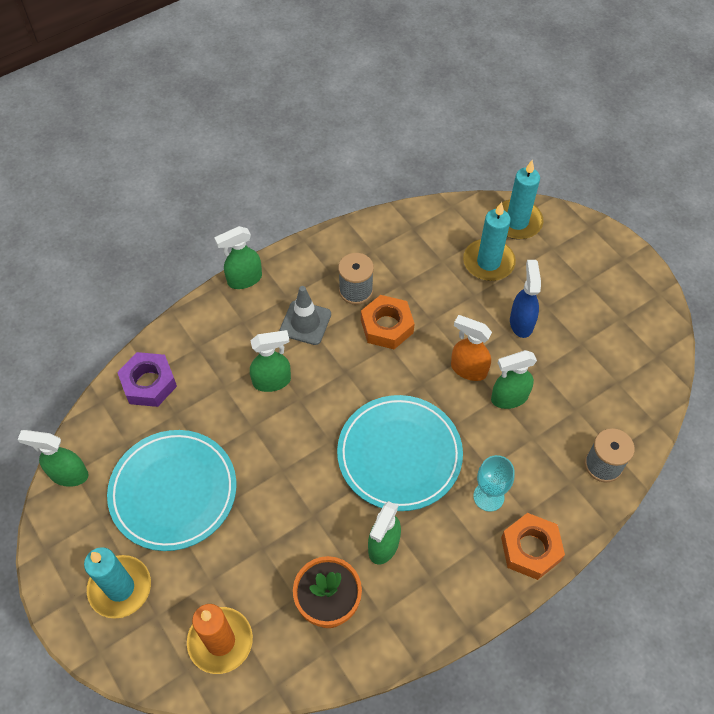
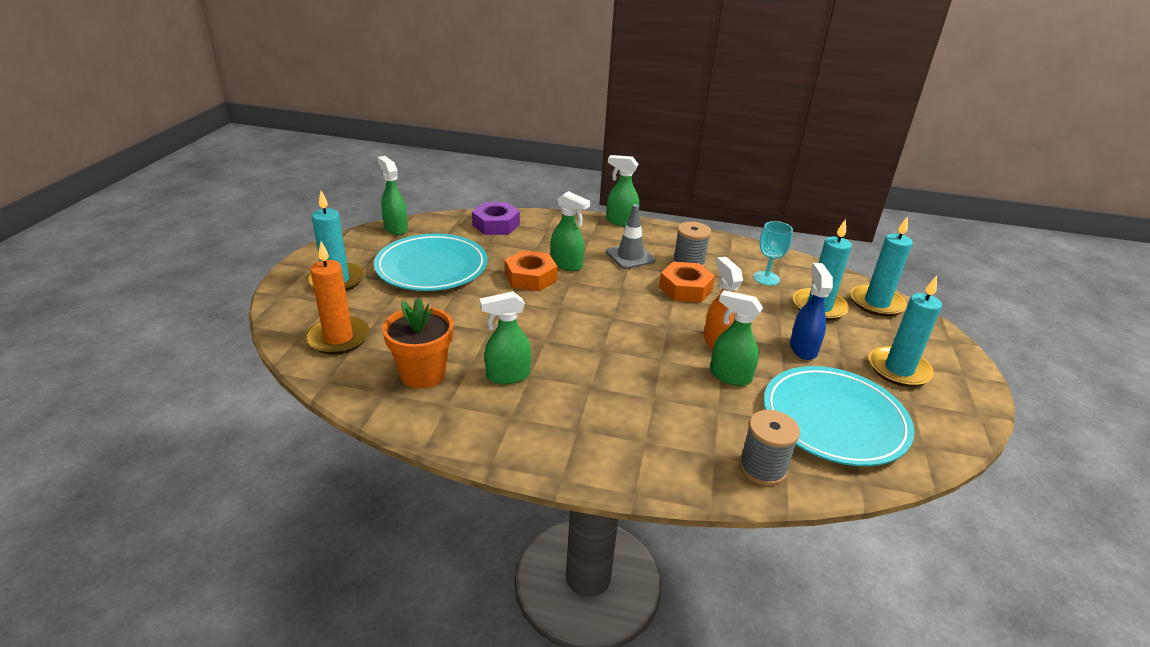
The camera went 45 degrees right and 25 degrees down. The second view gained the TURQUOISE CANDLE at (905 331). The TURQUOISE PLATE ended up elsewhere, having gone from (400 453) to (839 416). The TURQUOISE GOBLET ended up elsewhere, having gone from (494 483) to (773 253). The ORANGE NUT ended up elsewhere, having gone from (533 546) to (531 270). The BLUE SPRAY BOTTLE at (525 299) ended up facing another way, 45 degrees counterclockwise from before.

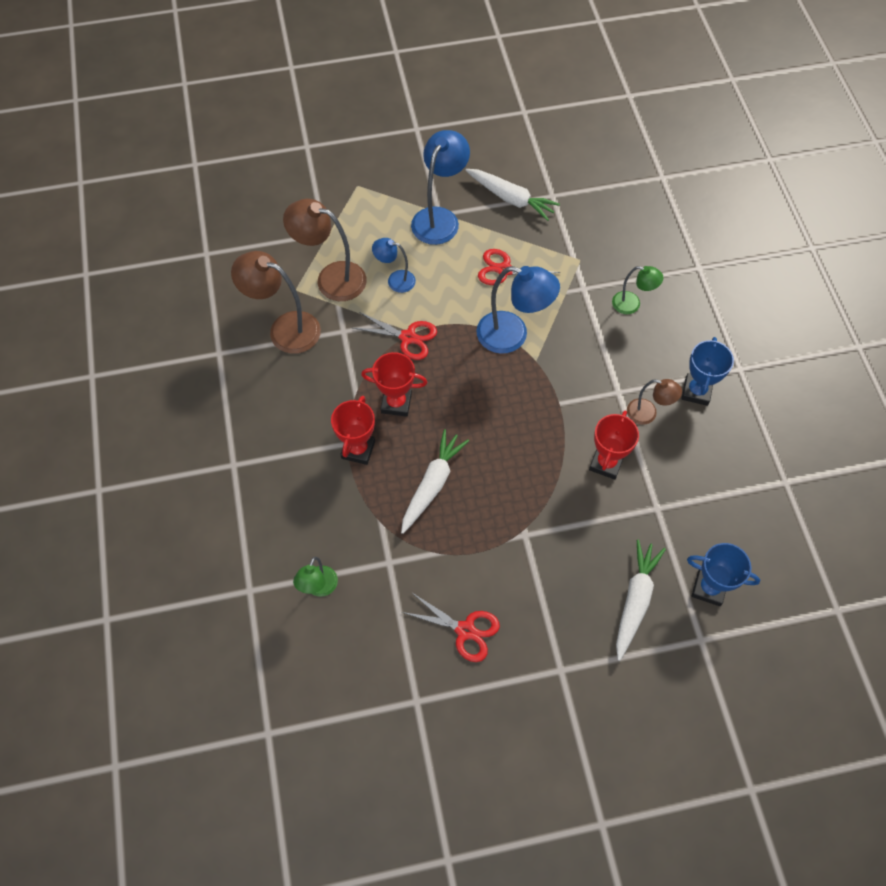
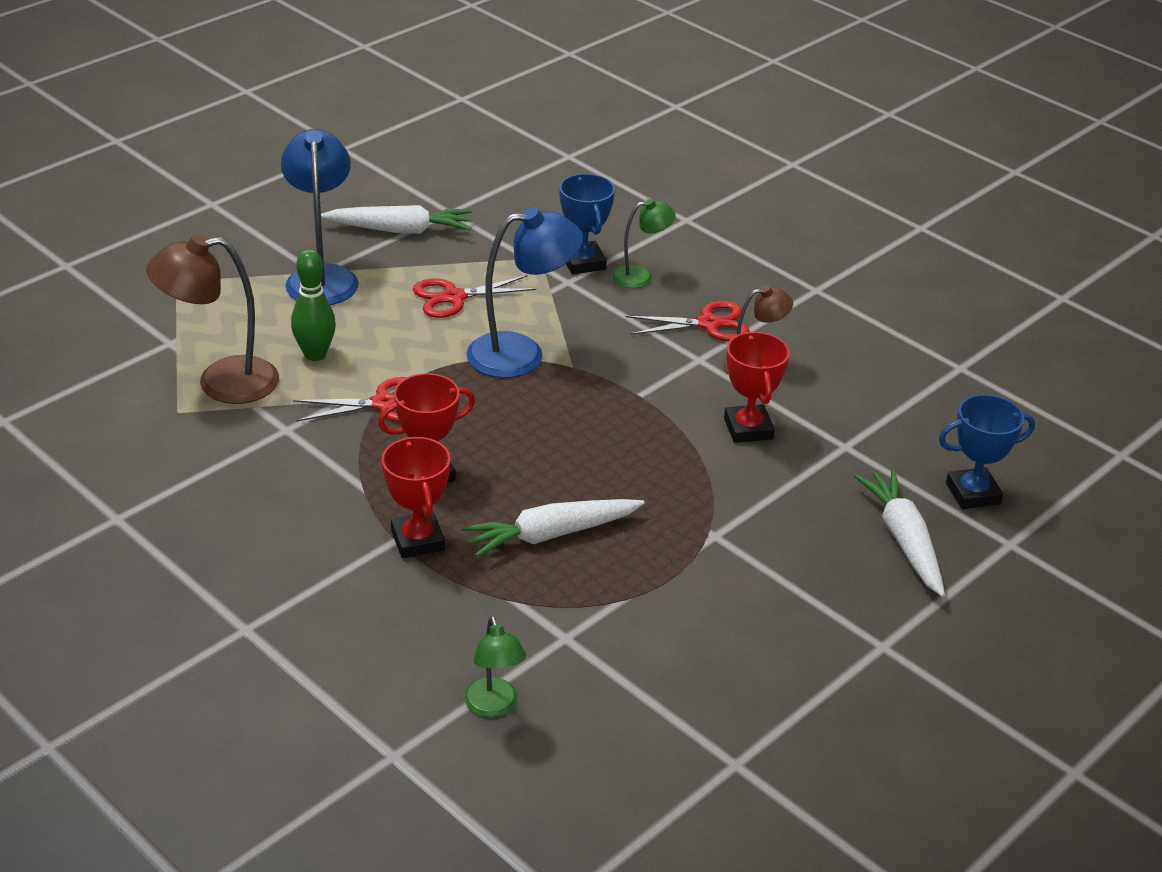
The camera went 35 degrees left and 25 degrees down. The second view lost the BROWN LAMP at (276 302). The RED SCISSORS ended up elsewhere, having gone from (451 627) to (687 321). The BLUE TROPHY ended up elsewhere, having gone from (707 371) to (587 223). Where the BLUE LAMP stood at (394 265), the GREEN BOWLING PIN came to stand at (313 305). The WHITE CARROT at (435 481) ended up facing another way, 105 degrees counterclockwise from before.

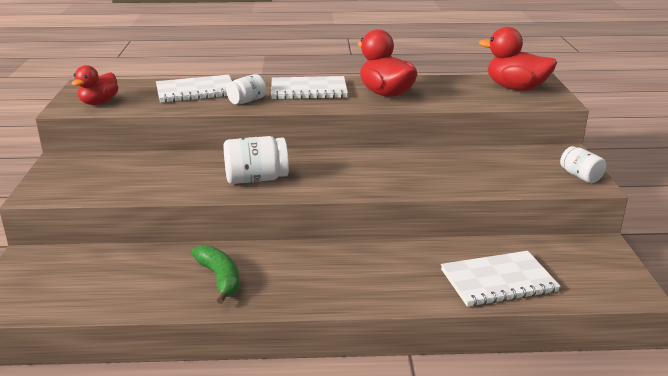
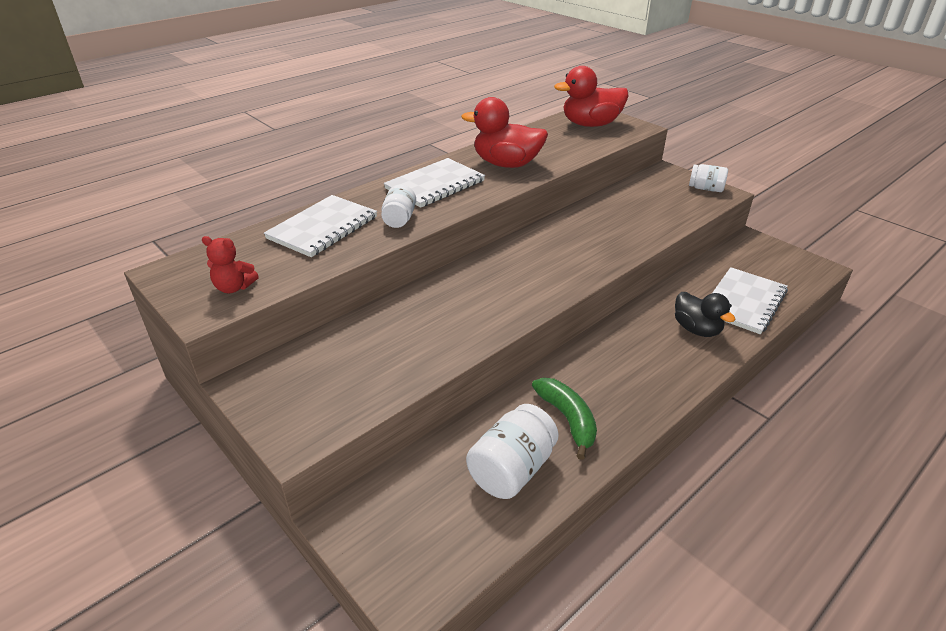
The camera went 40 degrees left and 10 degrees up. The second view gained the BLACK DUCK at (705 314). The WHITE JAR ended up elsewhere, having gone from (256 160) to (512 451). Where the RED DUCK stood at (95 85), the RED TEDDY BEAR came to stand at (230 264). The GREEN BANANA at (215 274) ended up facing another way, 45 degrees clockwise from before.

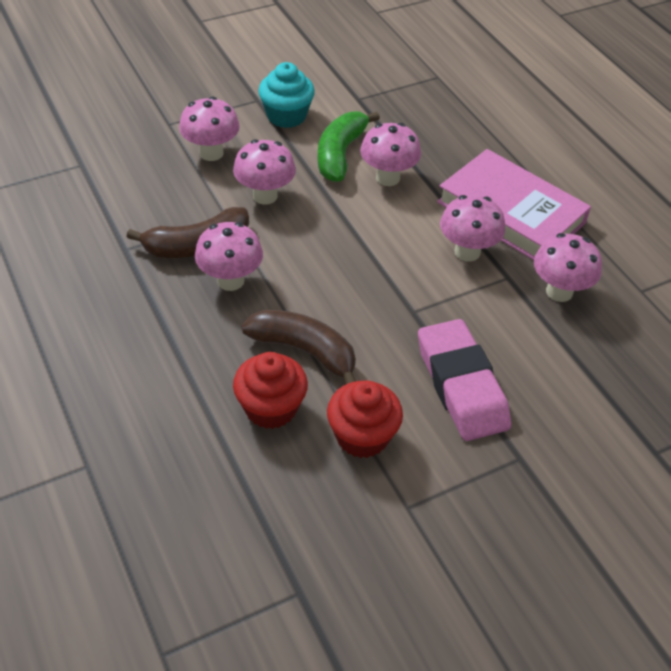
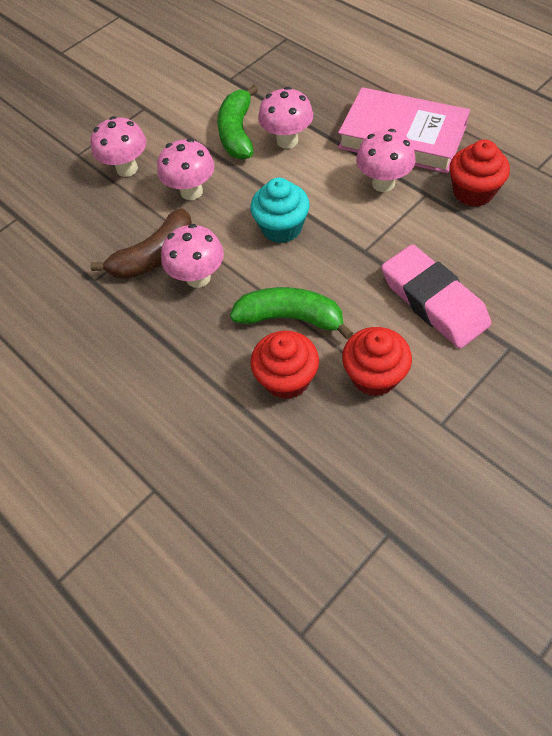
The camera went 10 degrees left and 10 degrees up. The TURQUOISE CUPCAKE ended up elsewhere, having gone from (286 95) to (280 210). Where the PINK MUSHROOM stood at (568 267), the RED CUPCAKE came to stand at (479 173). What was the BROWN BANANA at (298 347) turned into the GREEN BANANA at (291 313).

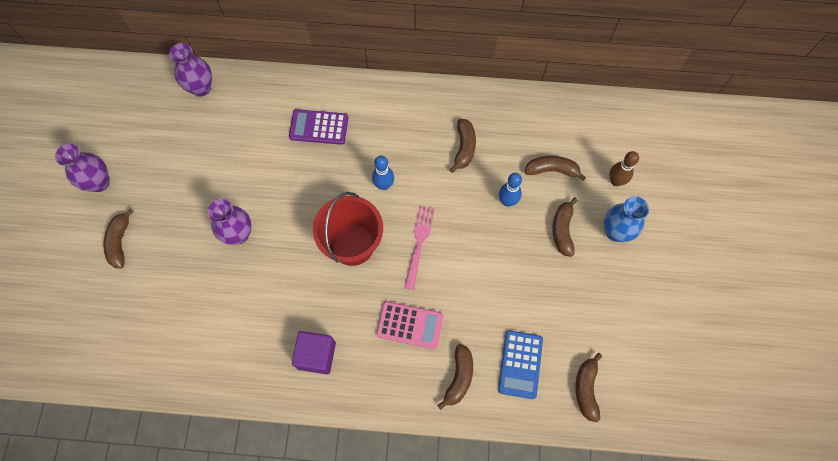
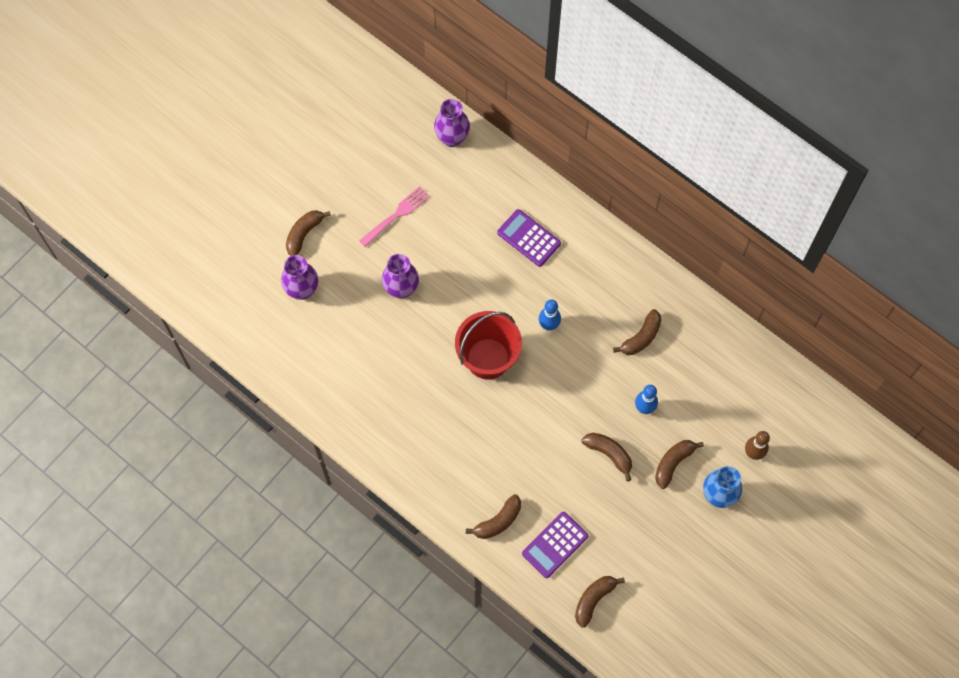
The camera went 35 degrees right and 0 degrees up. The second view lost the PURPLE CUBE at (314 352). The second view lost the PINK CALCULATOR at (410 325). The PURPLE VASE ended up elsewhere, having gone from (82 168) to (299 277). The PINK FORK ended up elsewhere, having gone from (419 248) to (394 216). The BROWN BANANA ended up elsewhere, having gone from (555 168) to (607 457). What was the BLUE CALCULATOR at (520 364) turned into the PURPLE CALCULATOR at (555 545).

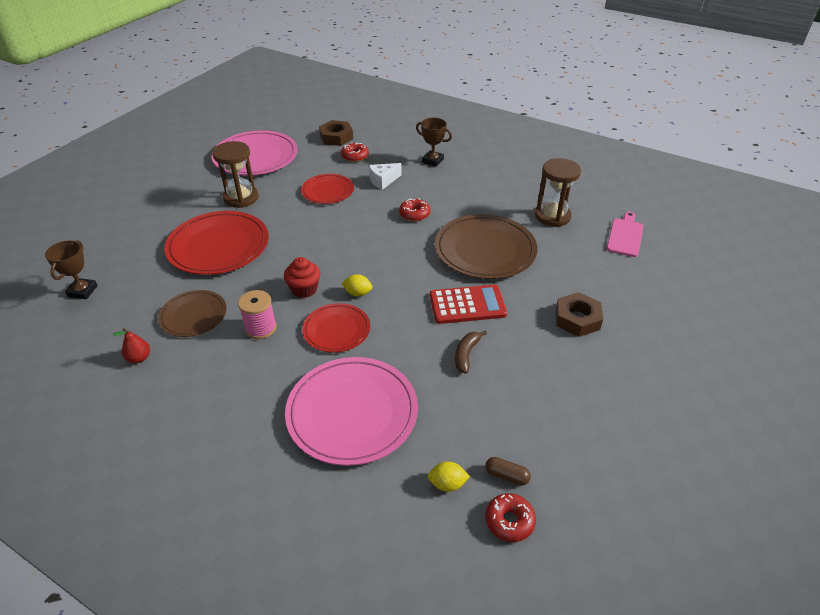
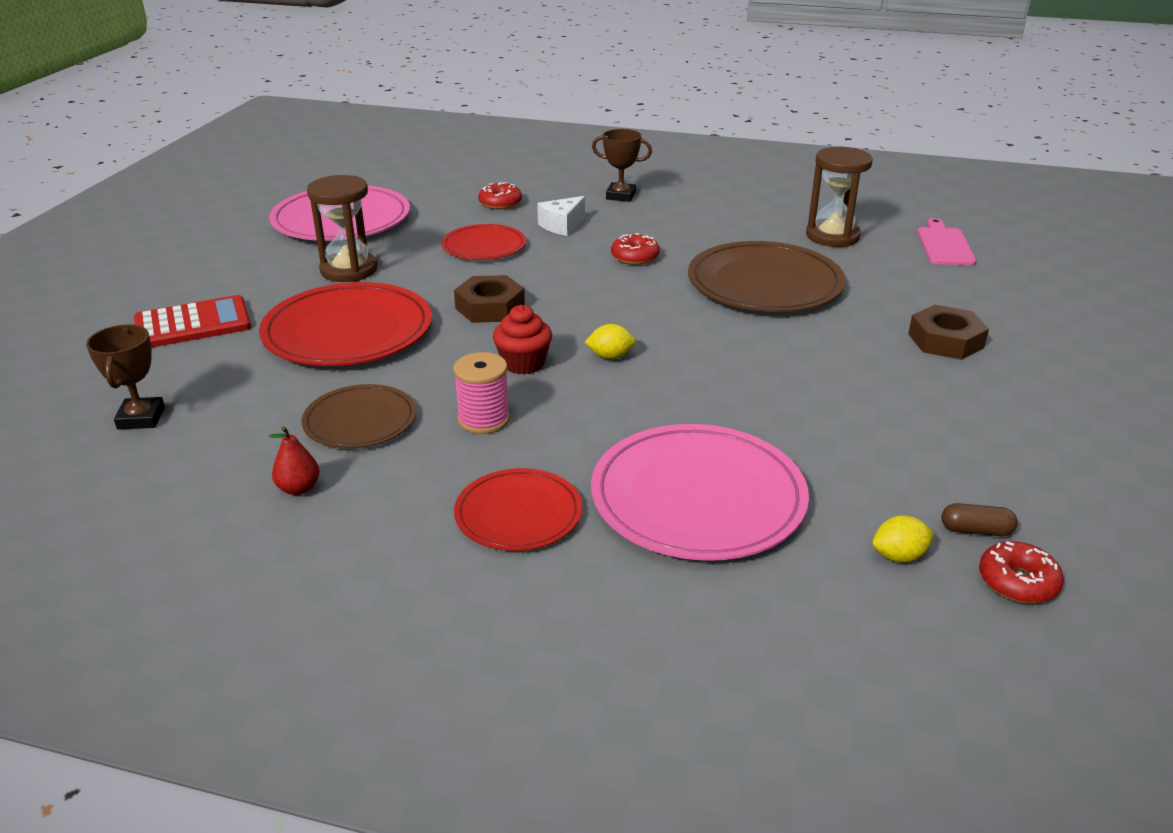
The camera went 15 degrees left and 10 degrees down. The second view lost the BROWN BANANA at (471 352). The RED PLATE ended up elsewhere, having gone from (336 327) to (518 509). The BROWN NUT ended up elsewhere, having gone from (336 133) to (489 299). The RED CALCULATOR ended up elsewhere, having gone from (468 304) to (192 321).

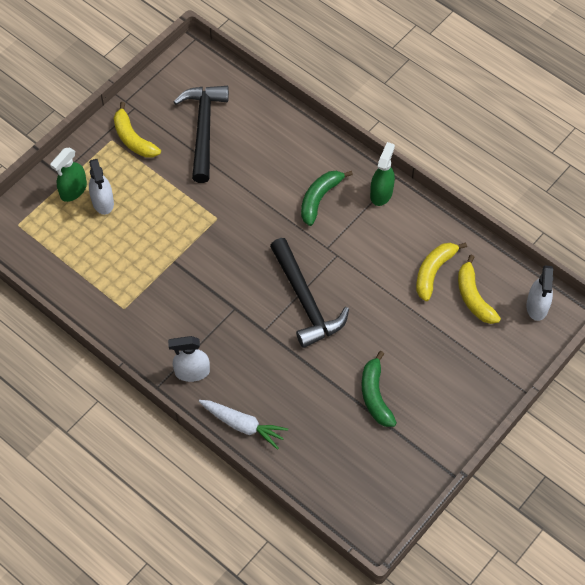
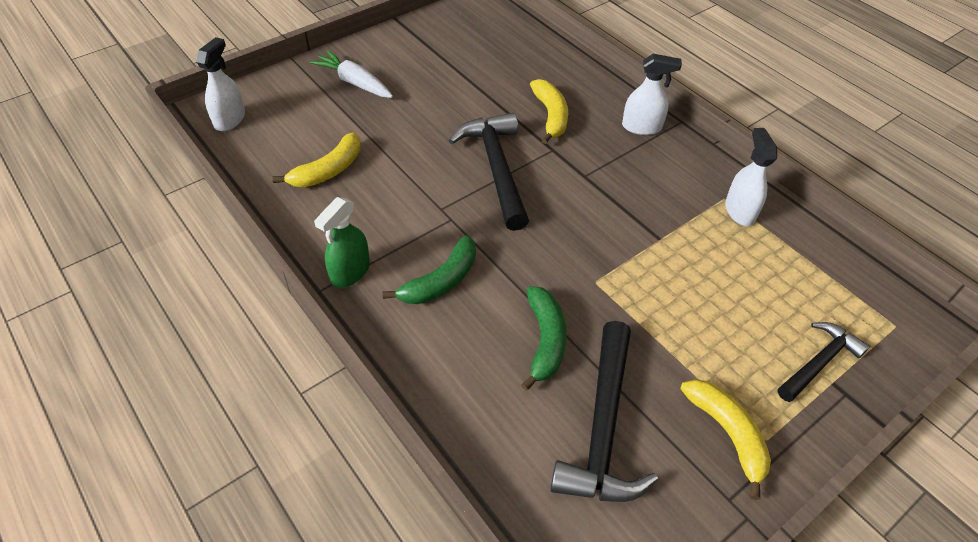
The camera went 170 degrees left and 10 degrees down. The WHITE SPRAY BOTTLE ended up elsewhere, having gone from (101 187) to (751 177). The WHITE CARROT ended up elsewhere, having gone from (243 425) to (351 74). The GREEN BANANA ended up elsewhere, having gone from (379 389) to (544 338). The YELLOW BANANA ended up elsewhere, having gone from (479 289) to (549 111). Where the GREEN SPRAY BOTTLE stood at (68 175), the BLACK HAMMER came to stand at (824 362).

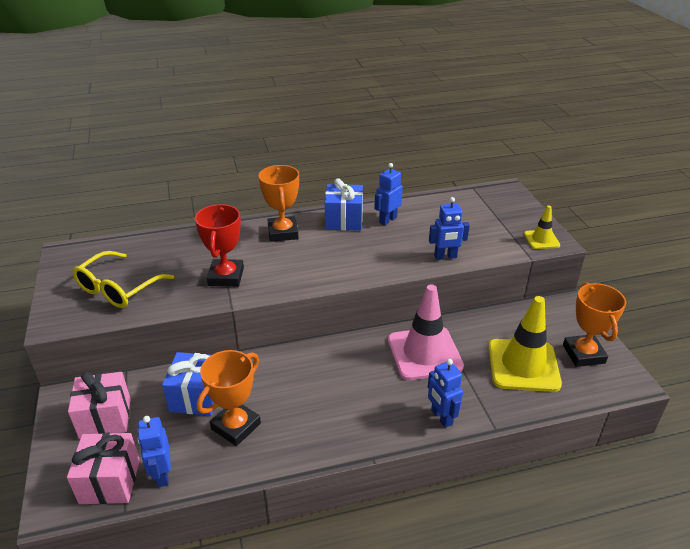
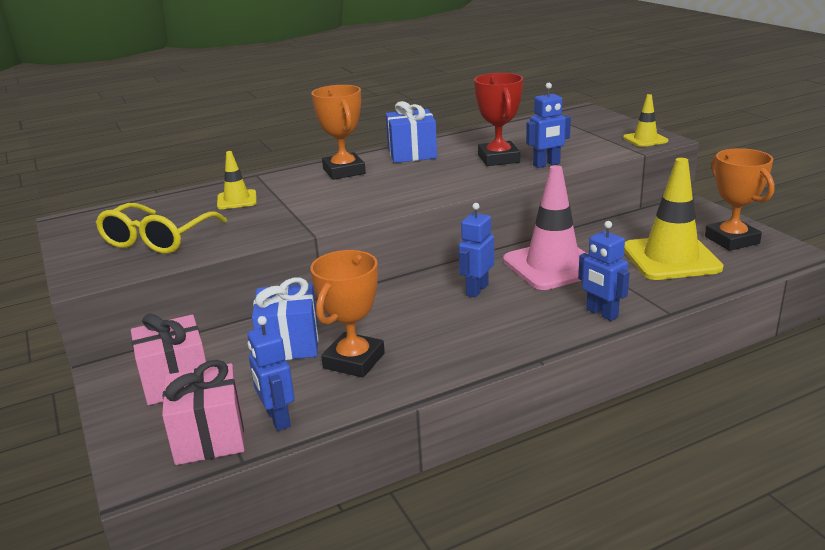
The camera went 10 degrees left and 10 degrees down. The second view gained the YELLOW TRAFFIC CONE at (237 180). The RED TROPHY ended up elsewhere, having gone from (219 245) to (498 119). The BLUE ROBOT ended up elsewhere, having gone from (388 194) to (476 250).

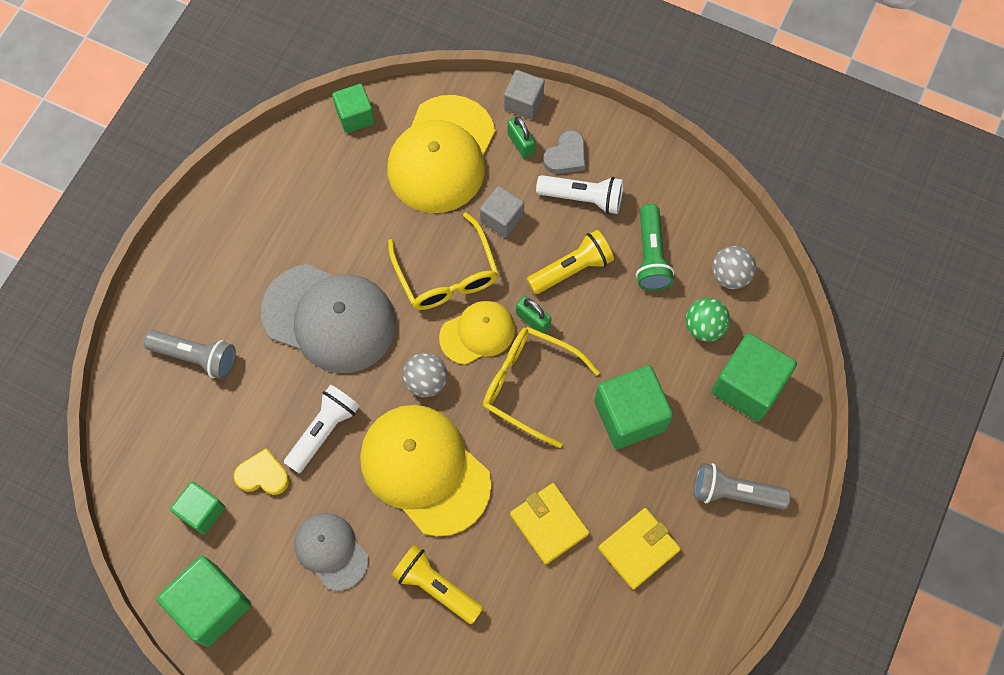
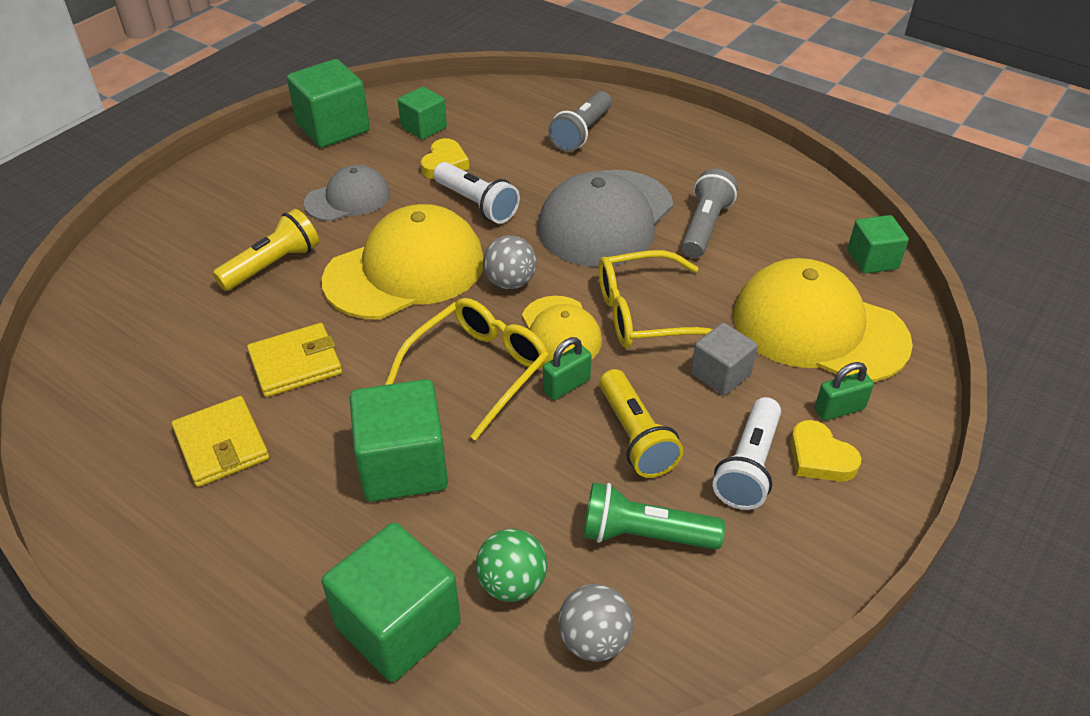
The camera went 100 degrees right and 25 degrees down. The second view lost the GREY CUBE at (524 95). The GREY FLASHLIGHT ended up elsewhere, having gone from (742 486) to (710 213). What was the GREY HEART at (564 152) turned into the YELLOW HEART at (825 451).

